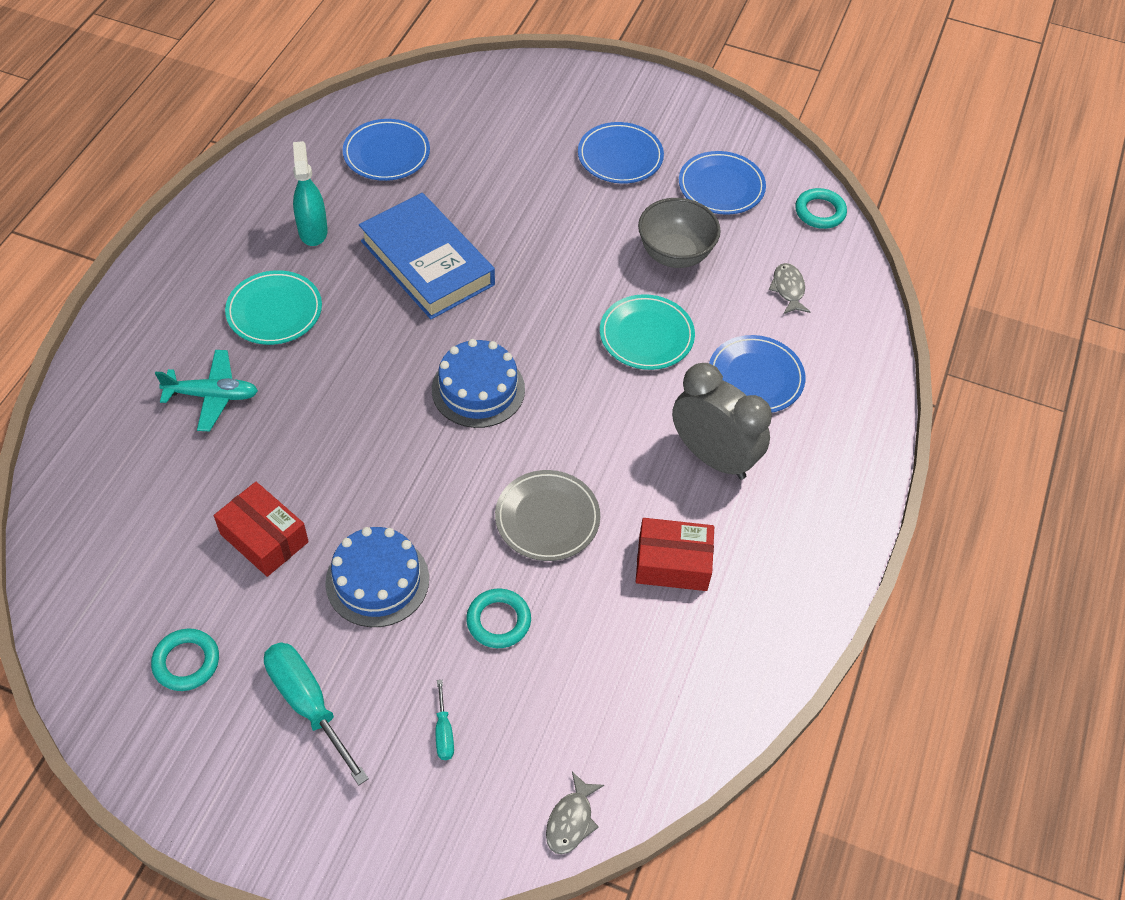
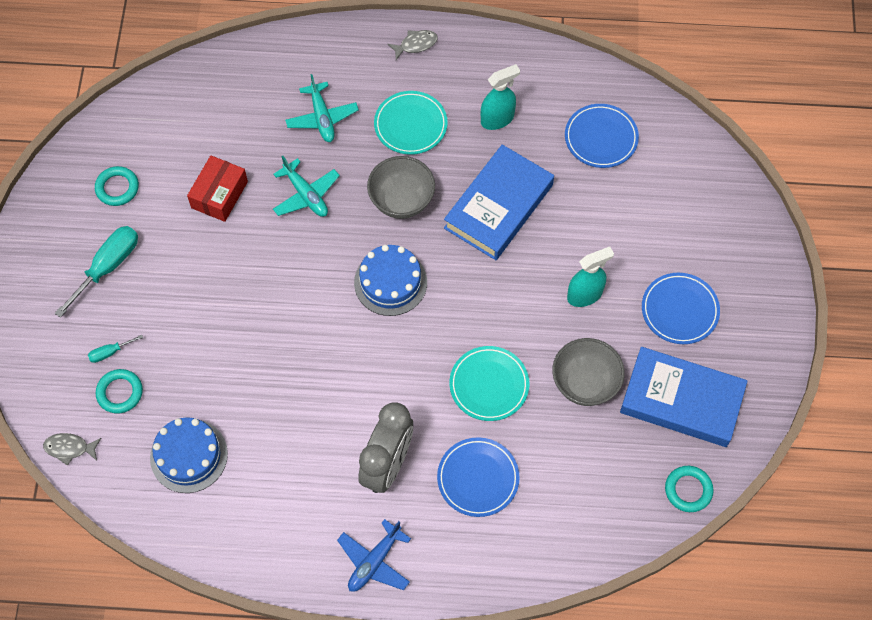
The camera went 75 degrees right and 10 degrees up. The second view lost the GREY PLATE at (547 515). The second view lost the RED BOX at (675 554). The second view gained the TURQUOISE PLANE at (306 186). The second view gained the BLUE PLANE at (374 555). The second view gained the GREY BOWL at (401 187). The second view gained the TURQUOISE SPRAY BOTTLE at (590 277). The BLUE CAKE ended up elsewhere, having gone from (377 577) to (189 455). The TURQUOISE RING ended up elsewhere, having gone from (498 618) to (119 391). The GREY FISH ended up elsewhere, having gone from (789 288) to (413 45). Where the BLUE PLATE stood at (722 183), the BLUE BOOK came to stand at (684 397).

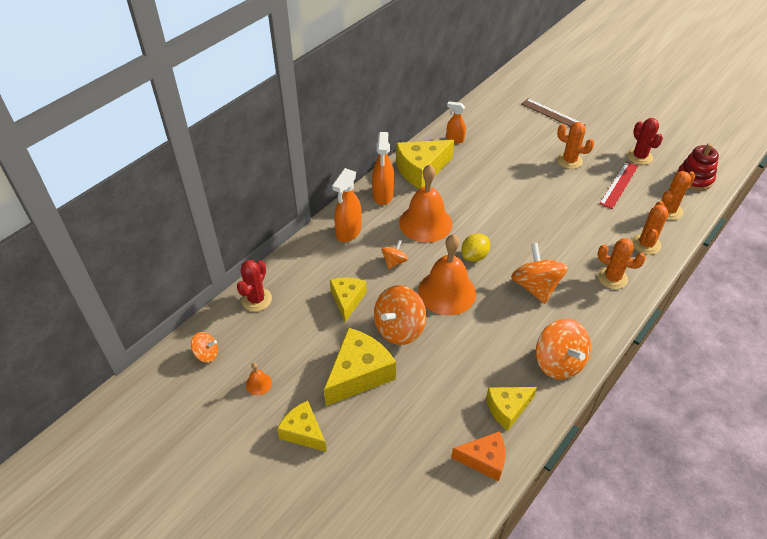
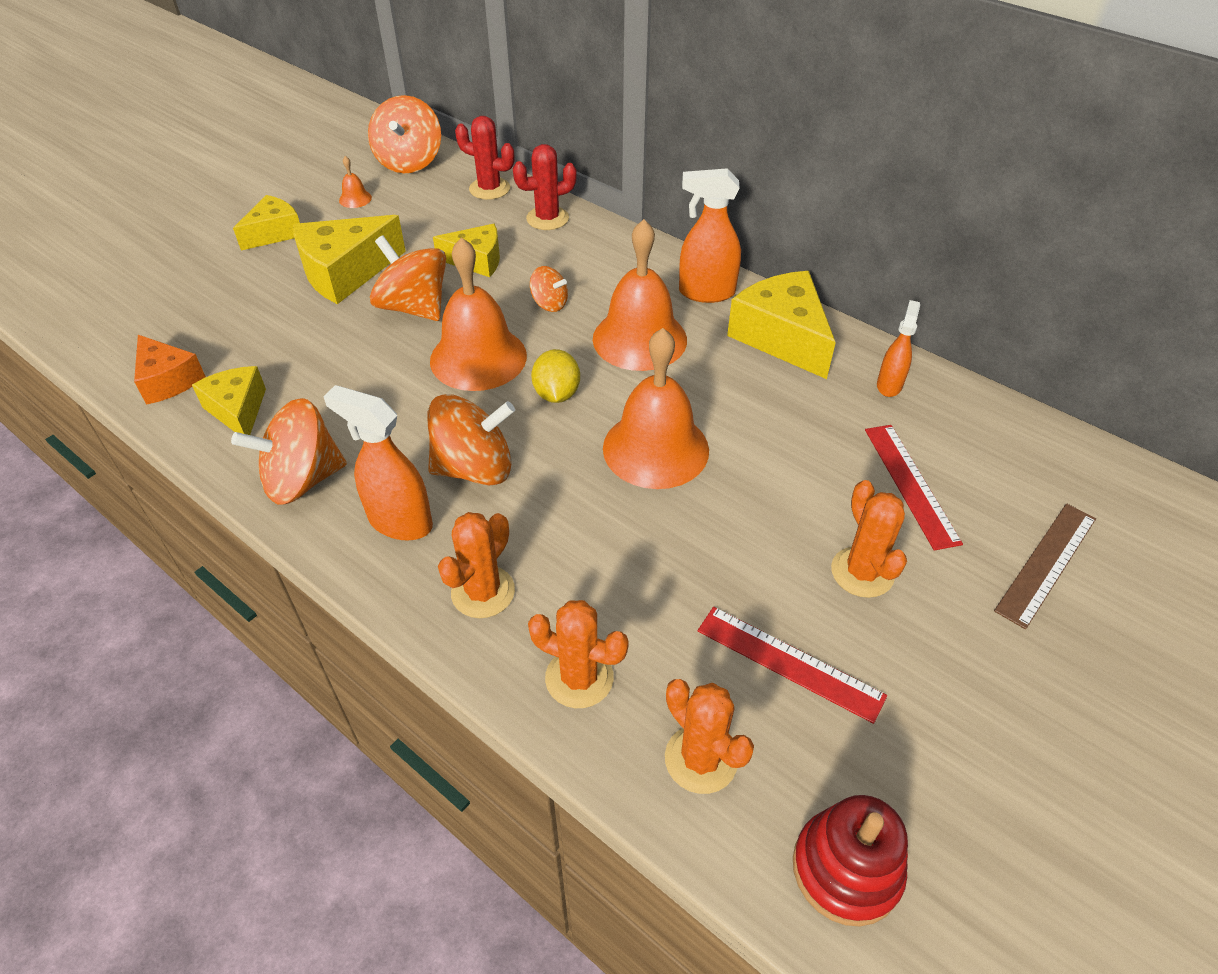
The camera went 90 degrees right and 0 degrees up. The second view gained the ORANGE BELL at (656 408). The second view gained the RED RULER at (914 487). The ORANGE SPRAY BOTTLE ended up elsewhere, having gone from (347 205) to (378 463). The RED CACTUS ended up elsewhere, having gone from (645 141) to (545 187). The YELLOW CHEESE at (360 367) ended up facing another way, 105 degrees clockwise from before. The ORANGE CHEESE at (478 456) ended up facing another way, 45 degrees counterclockwise from before. The YELLOW LEMON at (475 247) ended up facing another way, 45 degrees clockwise from before. The ORANGE CACTUS at (575 145) ended up facing another way, 45 degrees counterclockwise from before. The size of the ORANGE SPINNING TOP at (204 347) changed by a factor of 1.89.

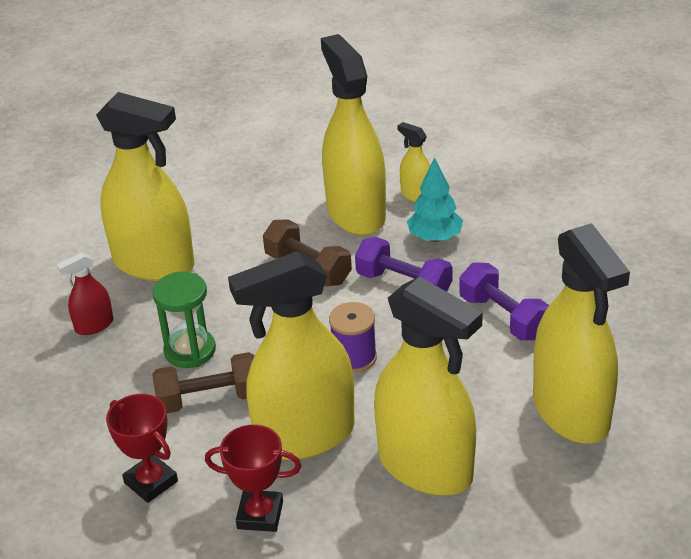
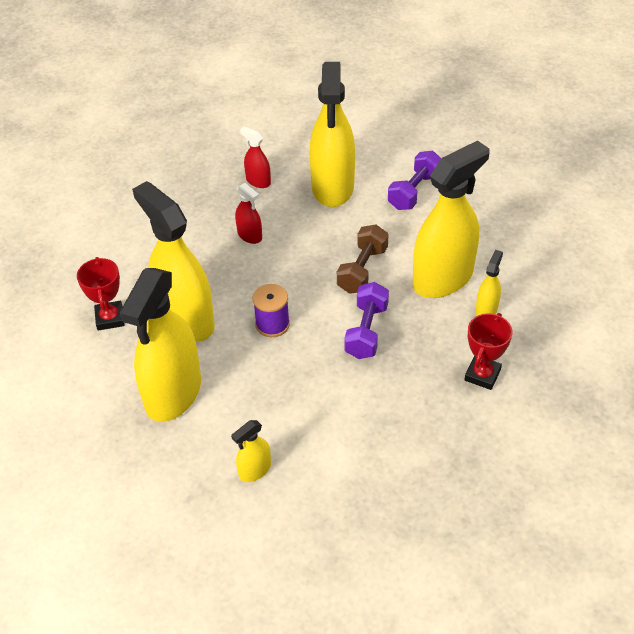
The camera went 70 degrees right and 10 degrees up. The second view lost the BROWN DUMBBELL at (203 383). The second view lost the TURQUOISE TREE at (435 199). The RED TROPHY ended up elsewhere, having gone from (142 448) to (488 351). The PURPLE DUMBBELL ended up elsewhere, having gone from (504 301) to (414 180). Where the GREEN HOURGLASS stood at (184 320), the RED SPRAY BOTTLE came to stand at (248 213). The size of the YELLOW SPRAY BOTTLE at (581 333) changed by a factor of 0.44.

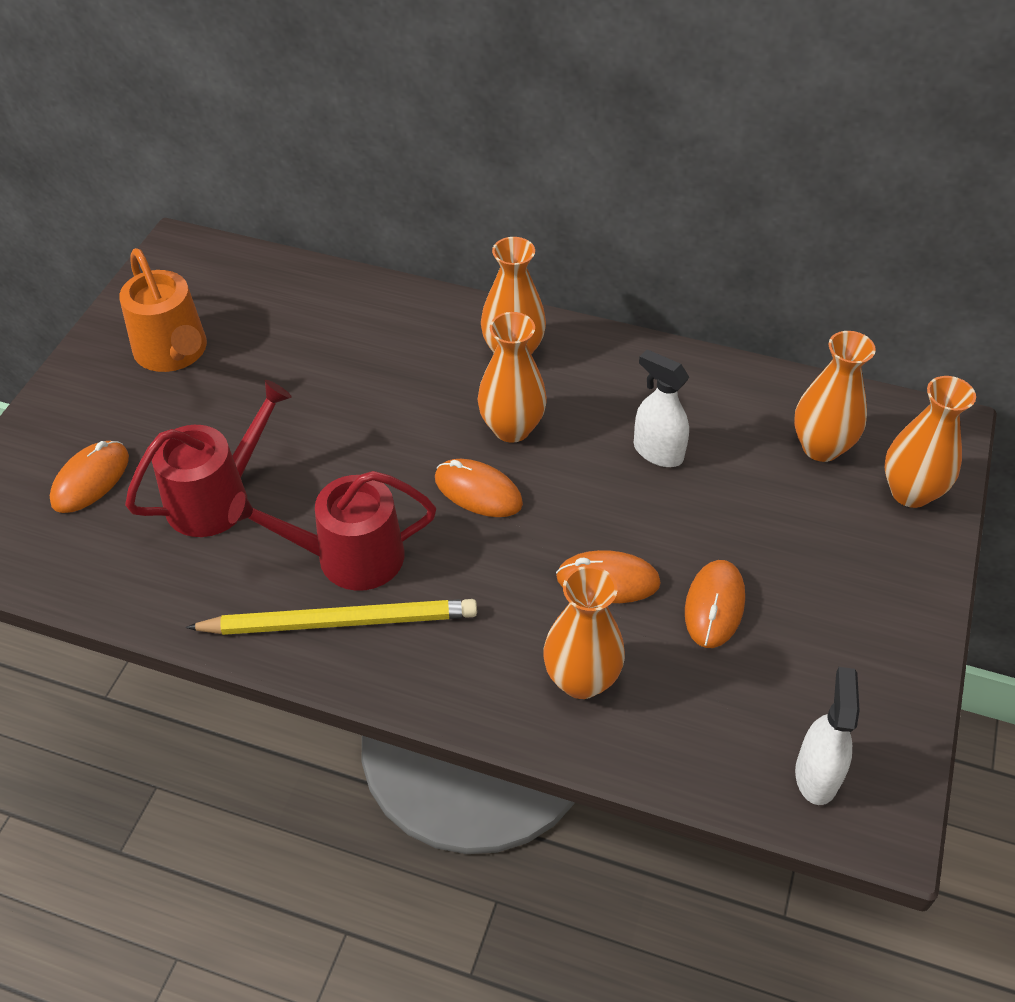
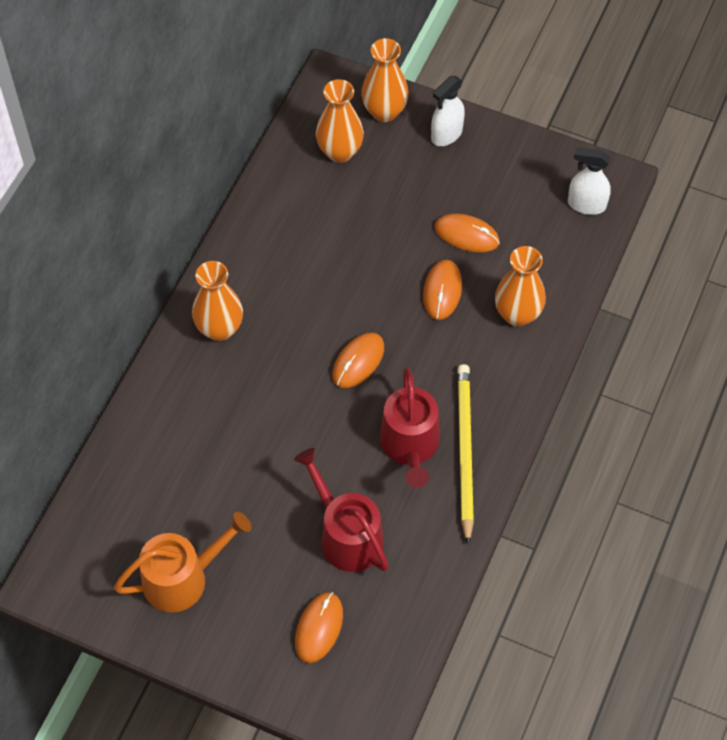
The camera went 85 degrees left and 10 degrees up. The second view lost the ORANGE VASE at (512 377). The WHITE SPRAY BOTTLE ended up elsewhere, having gone from (661 408) to (448 111). The ORANGE MOUSE at (89 477) ended up facing another way, 75 degrees clockwise from before.

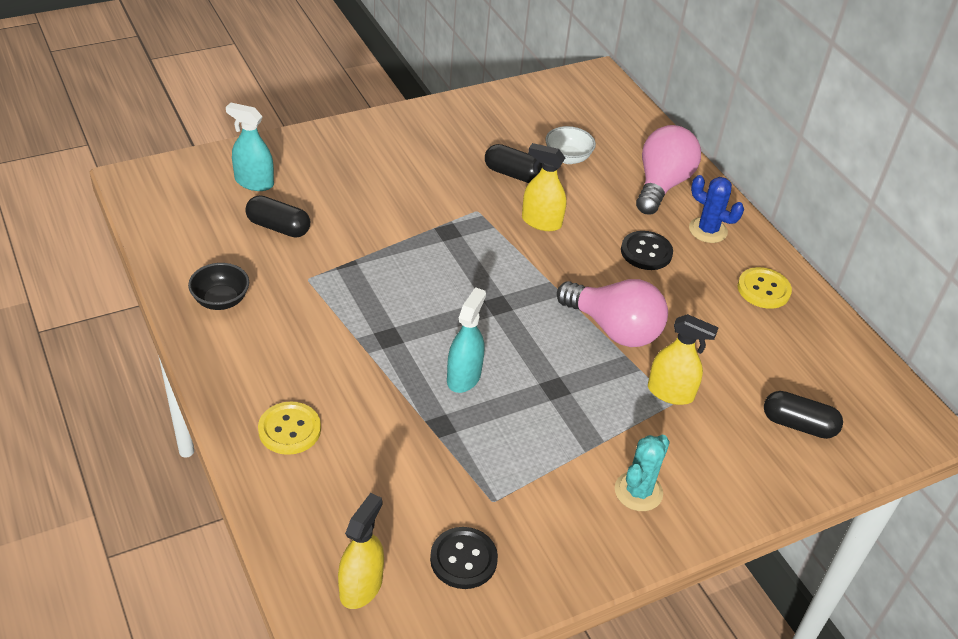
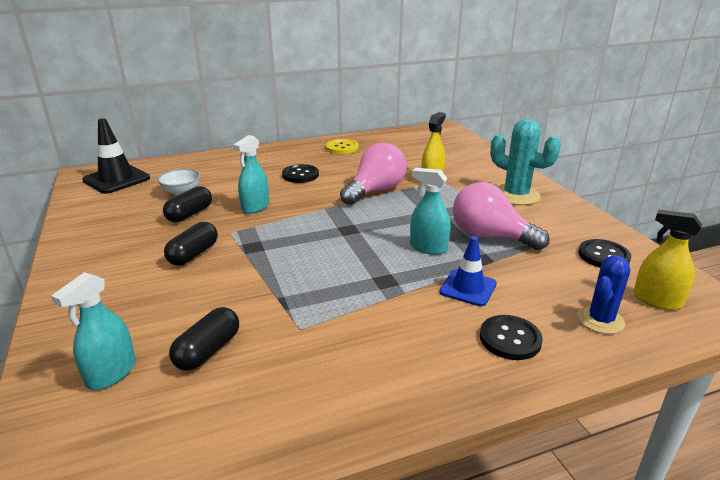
The camera went 80 degrees left and 15 degrees down. The second view lost the BLACK BOWL at (218 286). The second view gained the BLACK TRAFFIC CONE at (116 156). The second view gained the BLUE TRAFFIC CONE at (468 271). The PINK LIGHT BULB ended up elsewhere, having gone from (668 170) to (501 216). The BLUE CACTUS ended up elsewhere, having gone from (716 209) to (604 294). The BLACK CAPSULE ended up elsewhere, having gone from (803 415) to (191 244). What was the YELLOW BUTTON at (289 428) turned into the BLACK BUTTON at (511 337). What was the YELLOW SPRAY BOTTLE at (544 187) turned into the TURQUOISE SPRAY BOTTLE at (251 174). The size of the TURQUOISE CACTUS at (642 473) changed by a factor of 1.52.

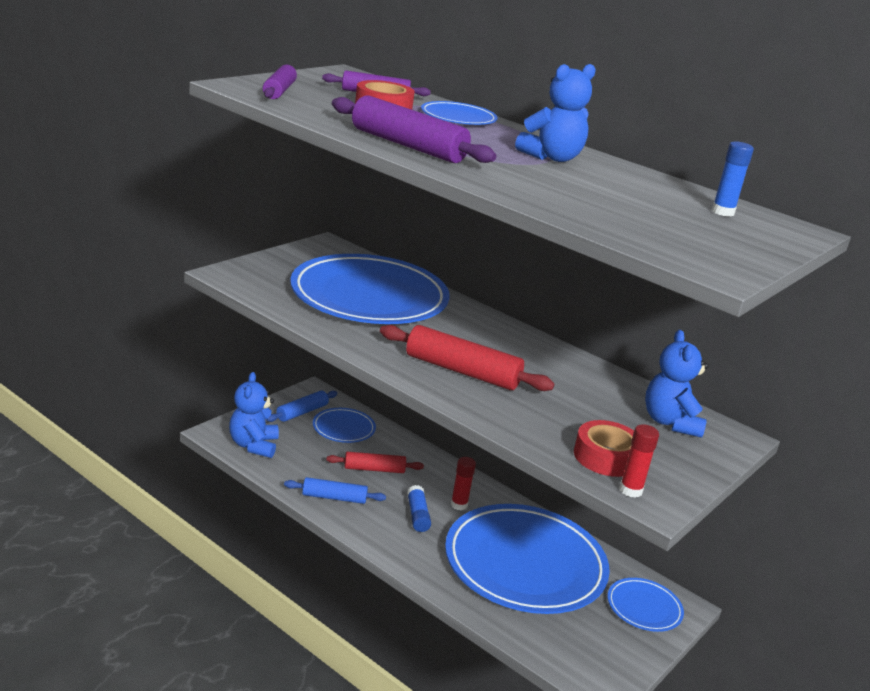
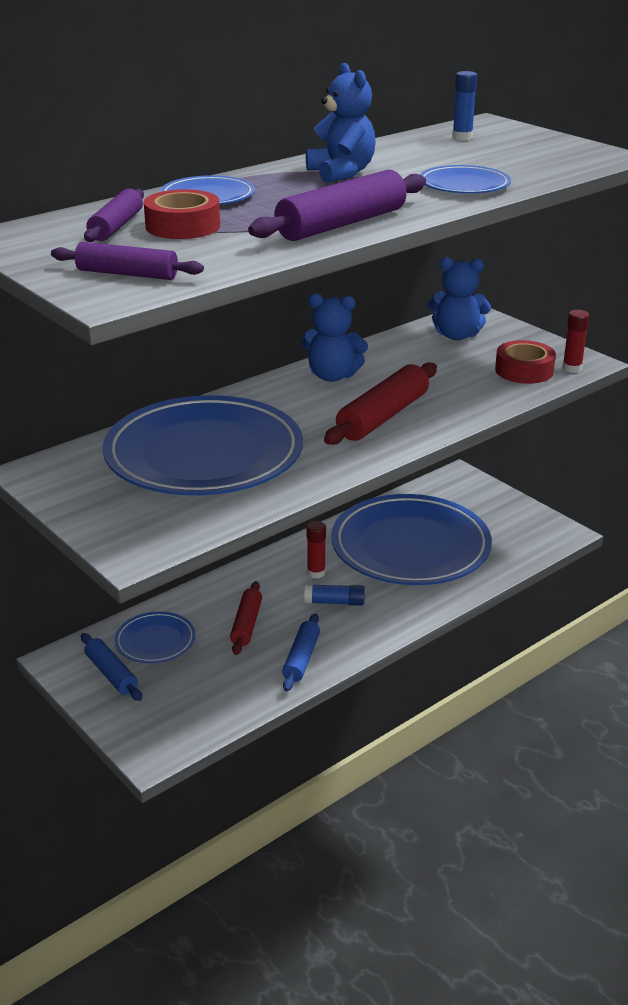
The camera went 75 degrees left and 5 degrees up. The BLUE TEDDY BEAR ended up elsewhere, having gone from (254 415) to (334 337). The BLUE PLATE ended up elsewhere, having gone from (645 605) to (465 179).

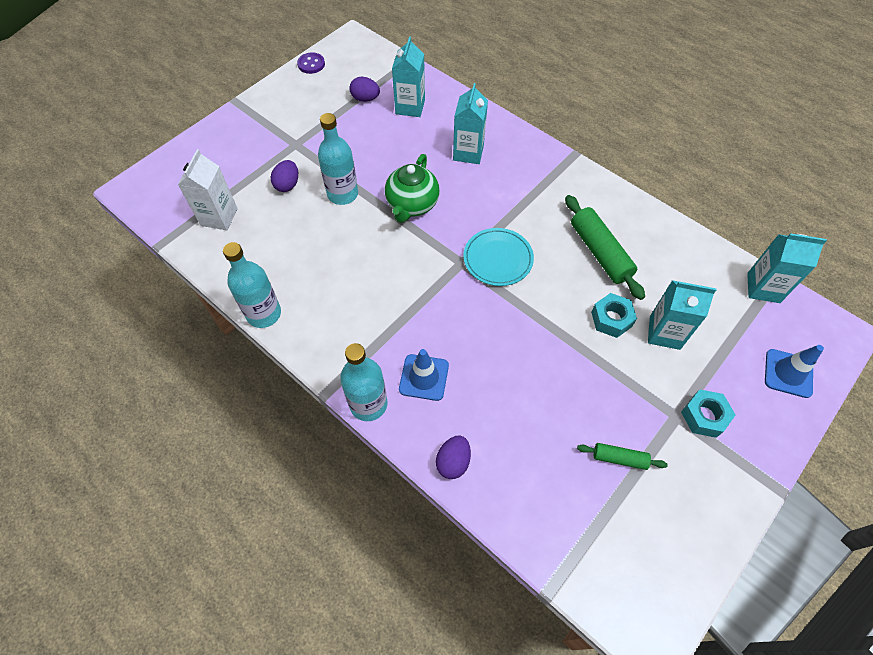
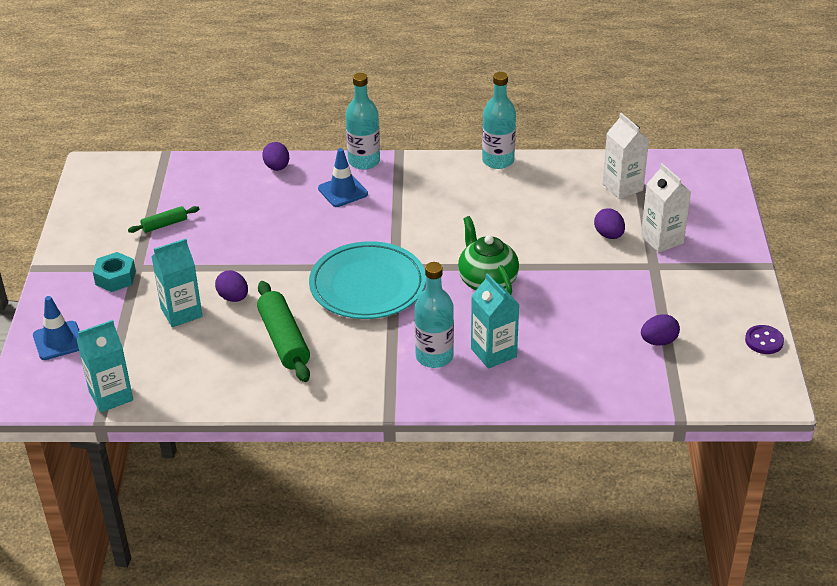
The camera went 140 degrees right and 20 degrees down. The second view lost the TURQUOISE CARTON at (408 76). The second view gained the WHITE CARTON at (666 208). The TURQUOISE BOTTLE ended up elsewhere, having gone from (338 159) to (434 315). Where the TURQUOISE NUT stood at (614 315), the PURPLE EGG came to stand at (231 286). The GREEN ROLLING PIN at (605 247) ended up facing another way, 45 degrees clockwise from before. The size of the TURQUOISE PLATE at (498 257) changed by a factor of 1.56.

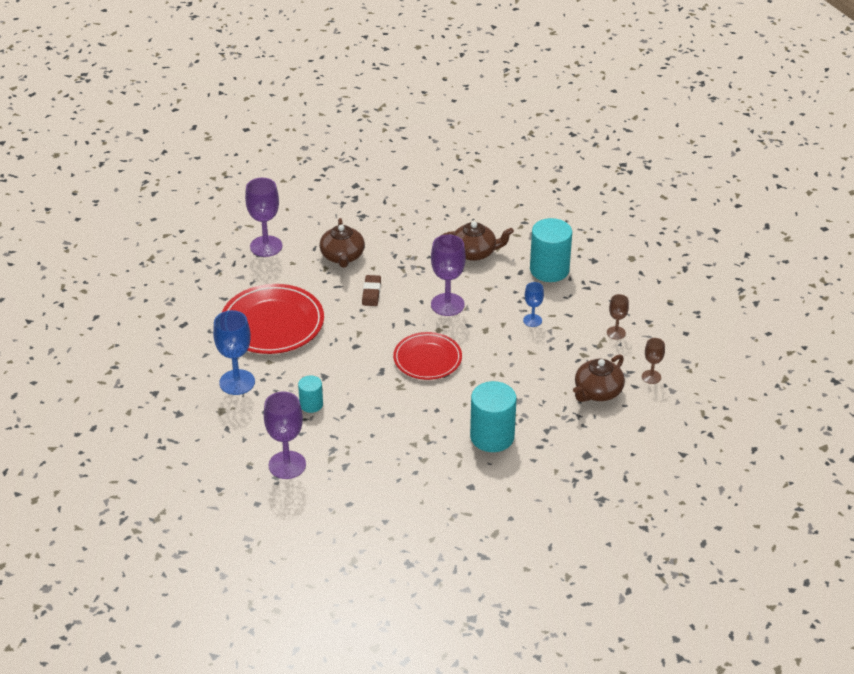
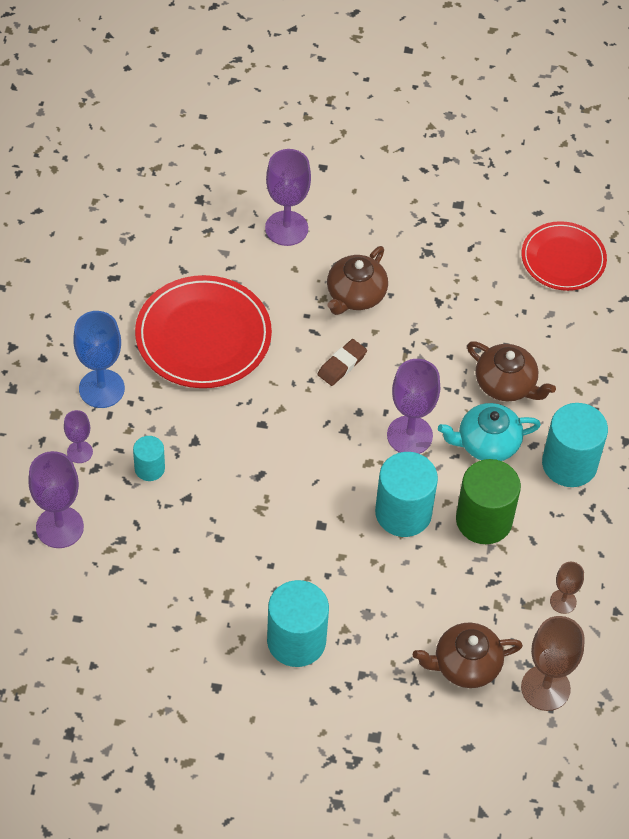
The camera went 35 degrees right and 15 degrees up. The second view gained the PURPLE GOBLET at (78 436). The second view gained the TURQUOISE CYLINDER at (406 494). The second view gained the TURQUOISE TEAPOT at (489 432). The RED PLATE ended up elsewhere, having gone from (427 356) to (564 256). Where the BLUE GOBLET stood at (533 304), the GREEN CYLINDER came to stand at (488 501). The size of the BROWN GOBLET at (653 361) changed by a factor of 1.81.

